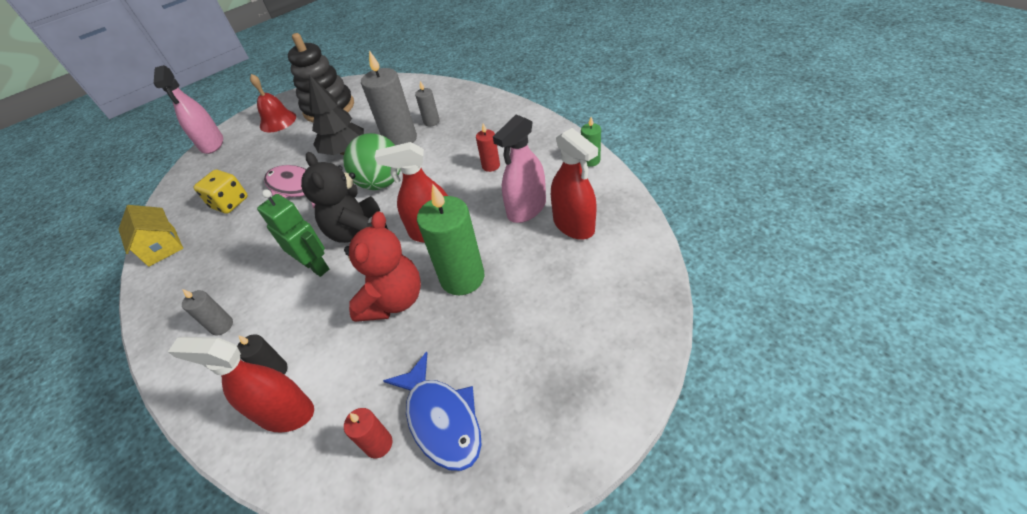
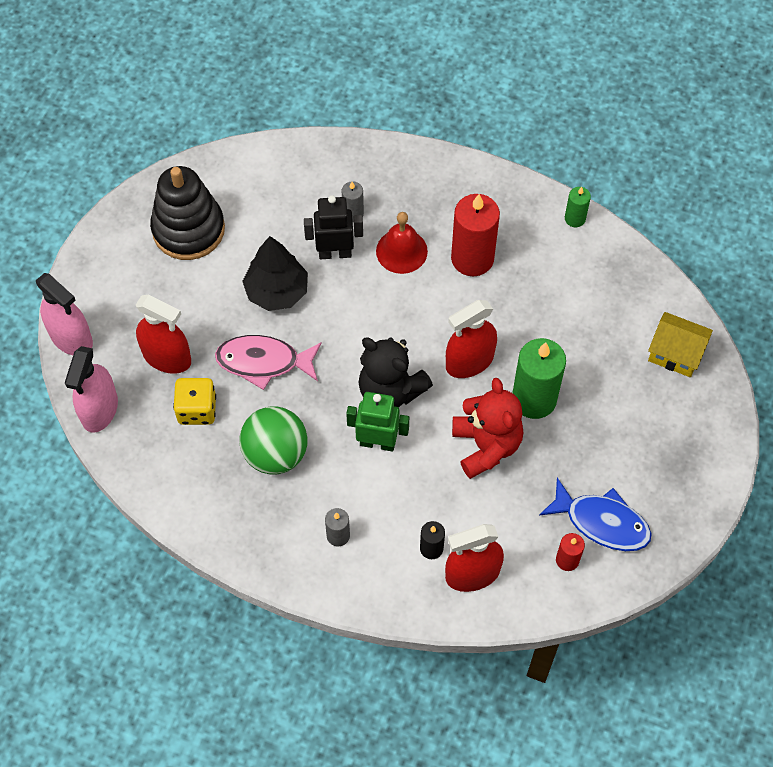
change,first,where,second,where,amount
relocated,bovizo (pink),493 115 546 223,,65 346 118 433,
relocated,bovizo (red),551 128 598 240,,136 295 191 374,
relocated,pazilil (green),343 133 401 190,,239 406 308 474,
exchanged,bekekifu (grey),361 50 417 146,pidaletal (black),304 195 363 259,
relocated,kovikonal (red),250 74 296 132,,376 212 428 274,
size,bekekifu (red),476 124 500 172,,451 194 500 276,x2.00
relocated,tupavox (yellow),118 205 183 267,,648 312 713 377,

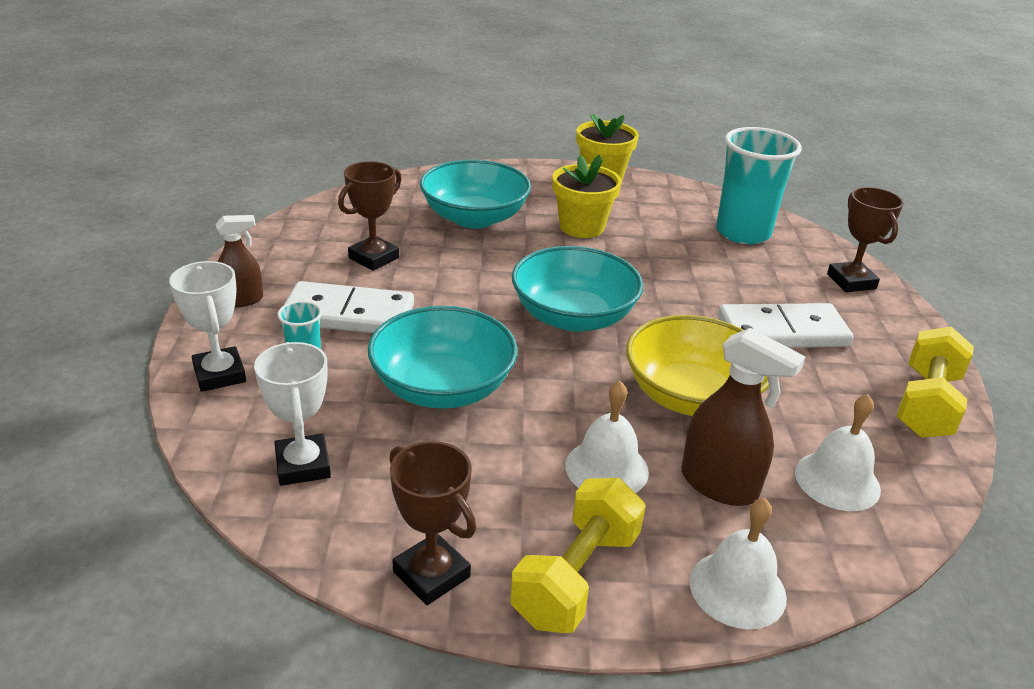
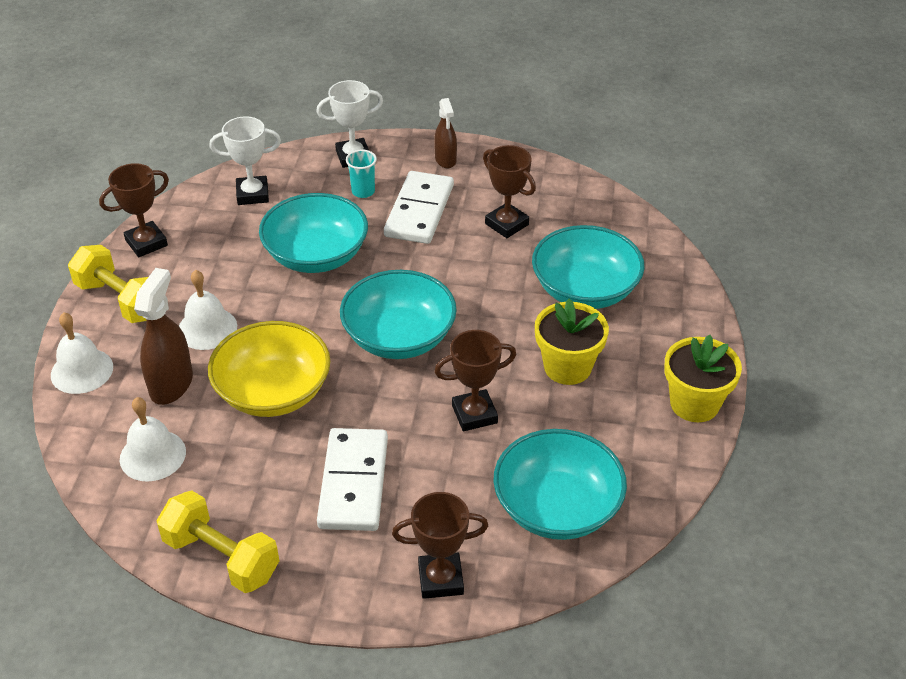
change,first,where,second,where,amount
spun,bovizo (brown),682 328 806 506,,134 268 193 405,150 degrees clockwise
appeared,,,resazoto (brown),434 330 516 431,
exchanged,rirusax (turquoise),716 127 802 244,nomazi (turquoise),493 429 627 540,

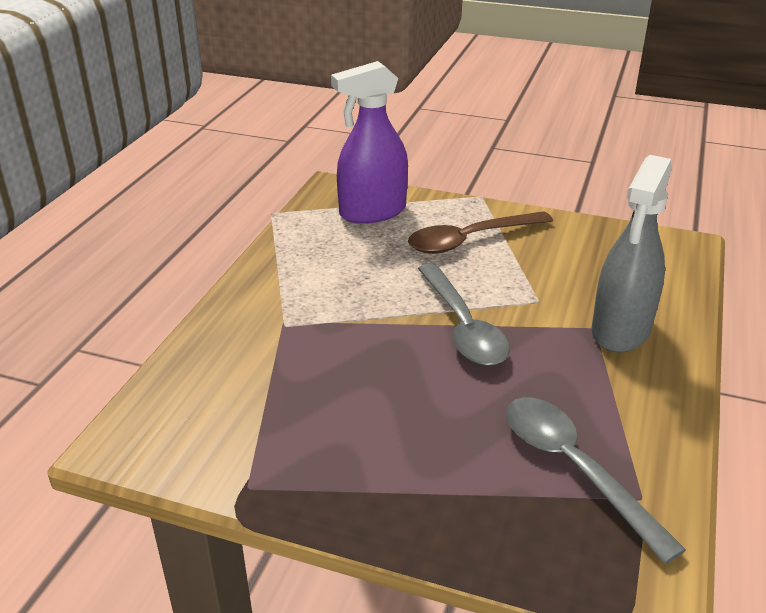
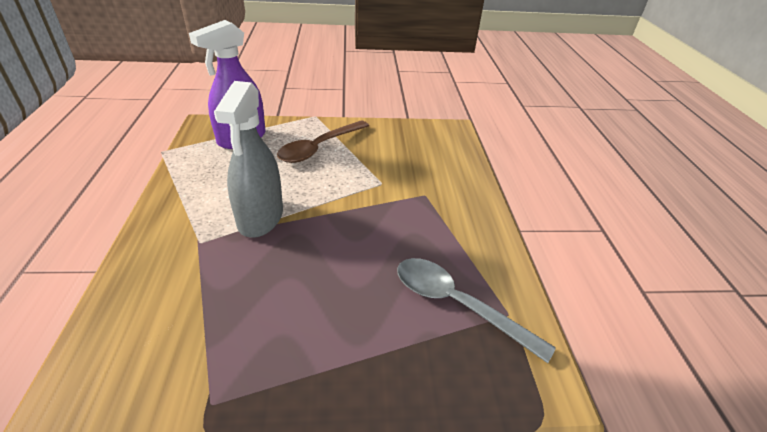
change,first,where,second,where,amount
relocated,bovizo (grey),591 155 672 353,,214 81 283 238,
missing,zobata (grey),418 263 510 366,,,

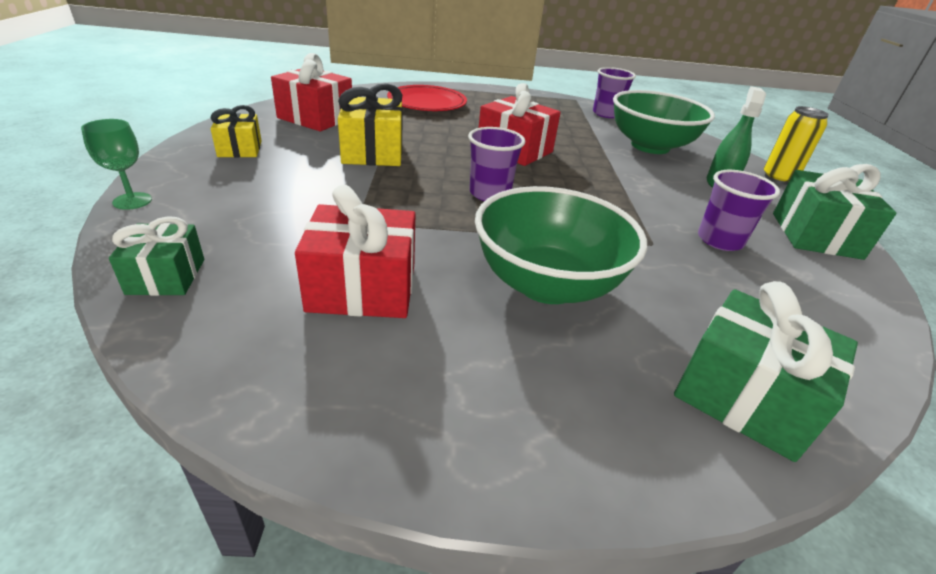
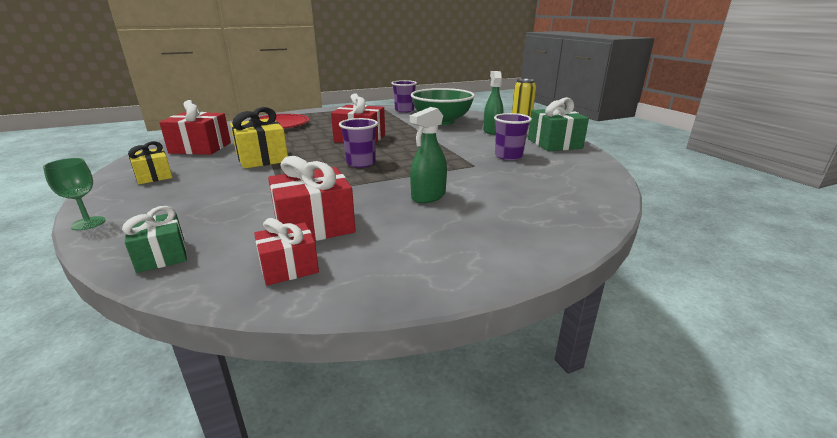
change,first,where,second,where,amount
appeared,,,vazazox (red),254 218 319 285,
exchanged,nomazi (green),475 186 647 304,bovizo (green),410 107 447 203,
missing,vazazox (green),674 281 858 462,,,

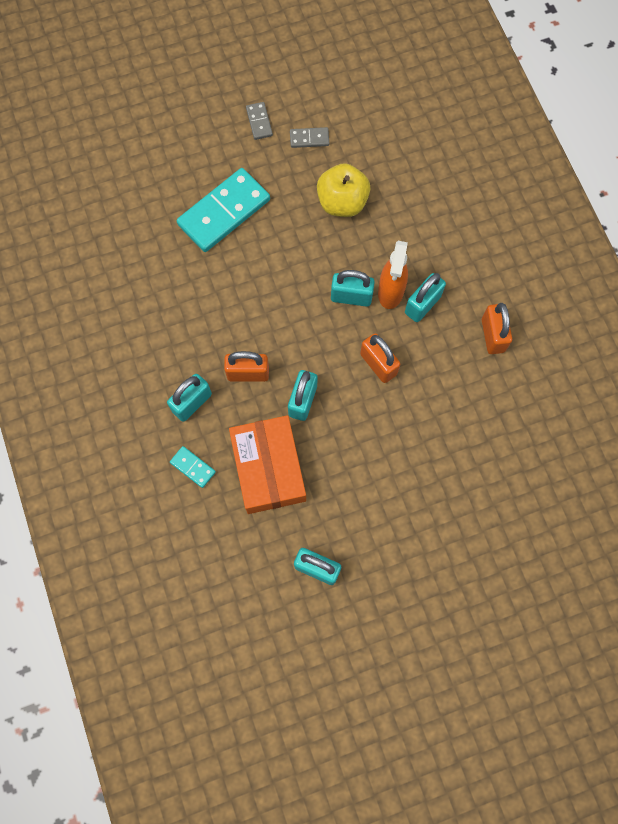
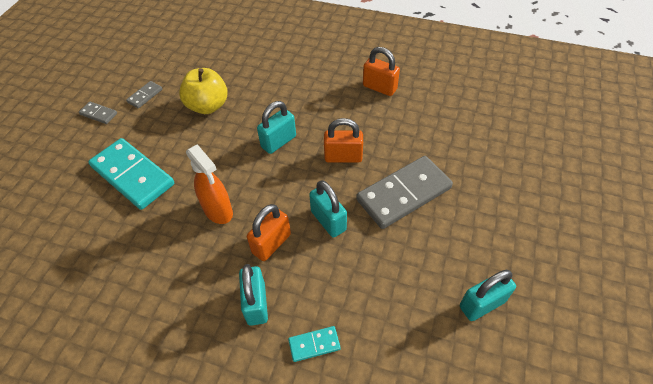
change,first,where,second,where,amount
spun,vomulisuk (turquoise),177 168 270 252,,88 138 174 210,45 degrees counterclockwise
relocated,bovizo (orange),378 241 408 309,,186 144 233 224,
appeared,,,vomulisuk (grey),356 156 453 229,
missing,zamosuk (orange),229 415 306 514,,,
missing,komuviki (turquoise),405 273 446 322,,,

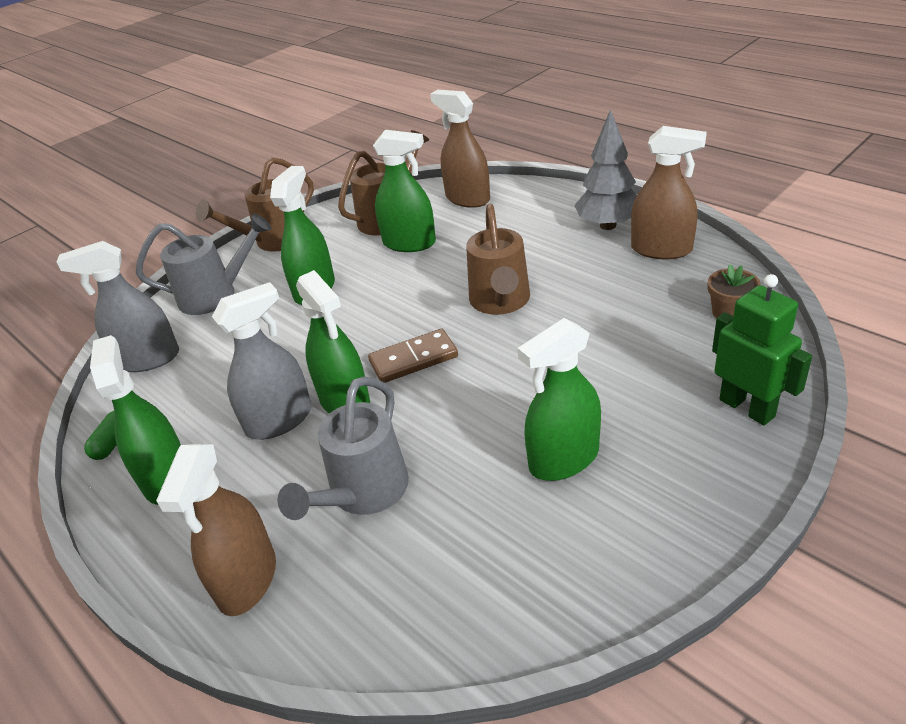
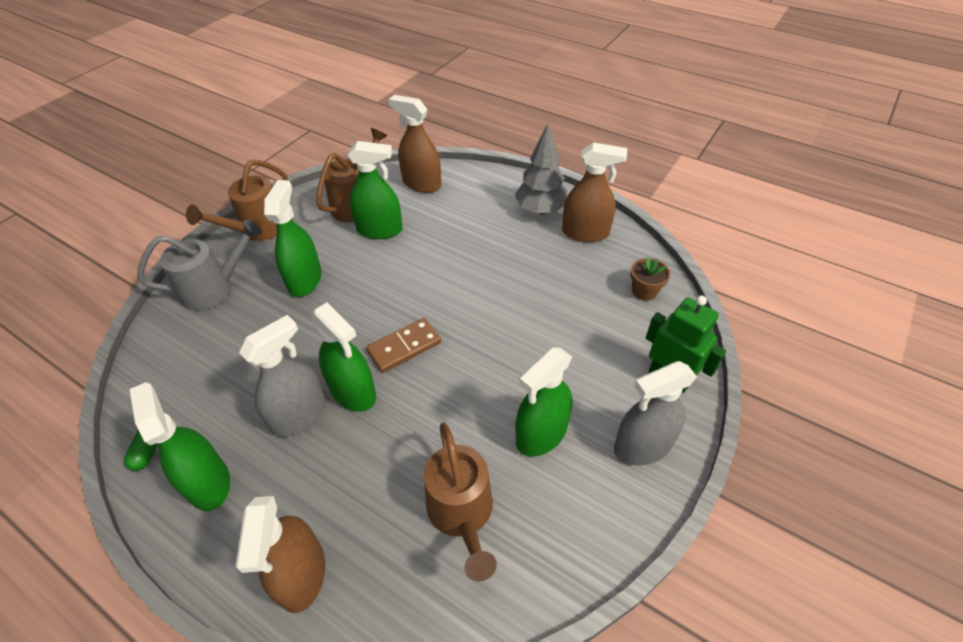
change,first,where,second,where,amount
relocated,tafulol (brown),466 204 530 315,,424 423 497 582,
relocated,bovizo (grey),57 241 179 372,,614 361 697 466,
missing,tafulol (grey),278 376 409 520,,,

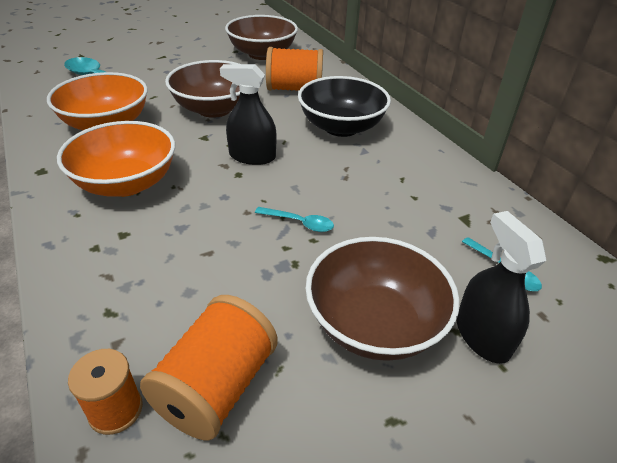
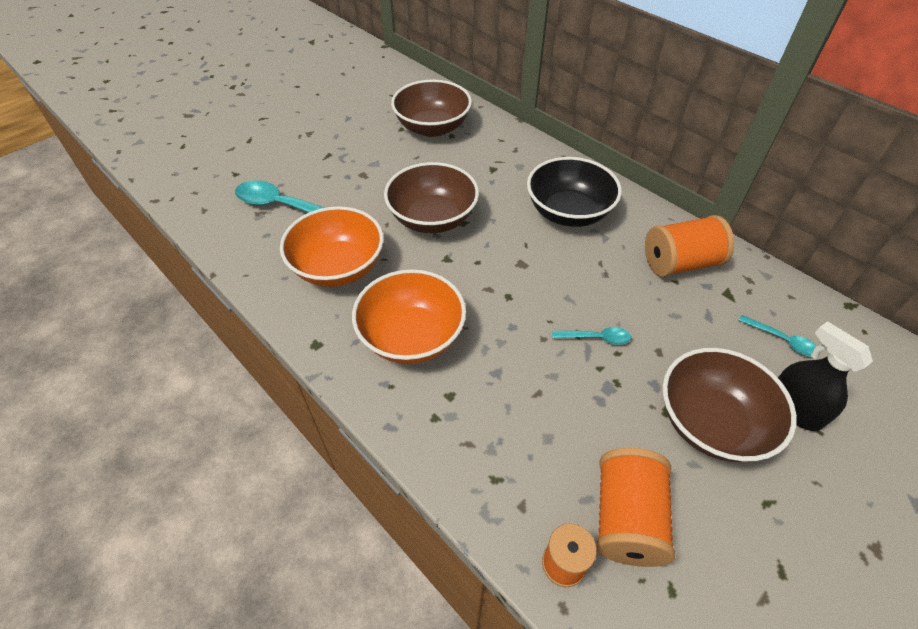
change,first,where,second,where,amount
relocated,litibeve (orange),266 47 323 91,,645 215 734 277,
missing,bovizo (black),220 64 277 165,,,

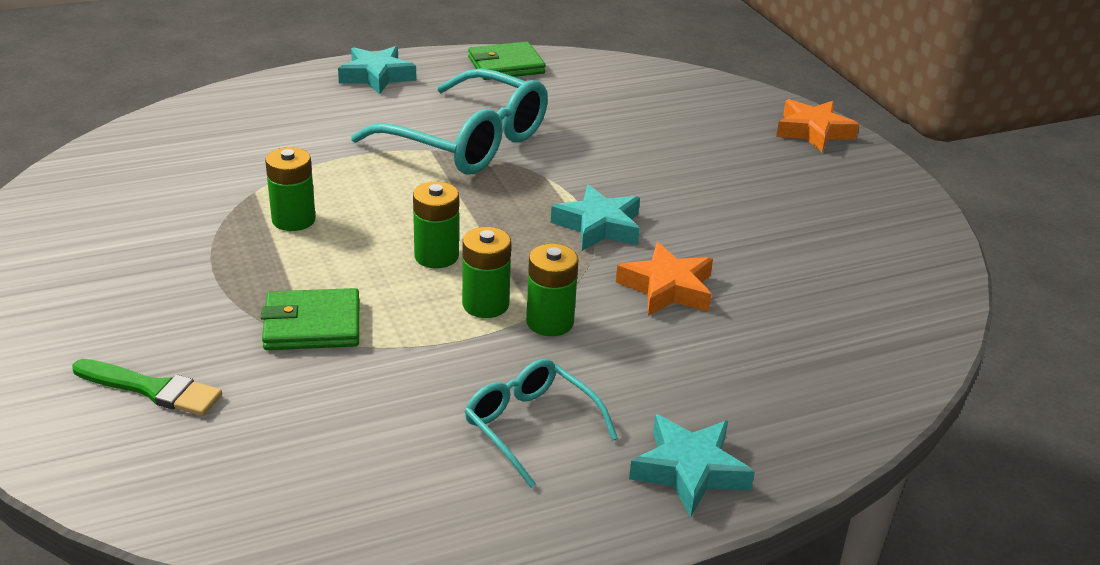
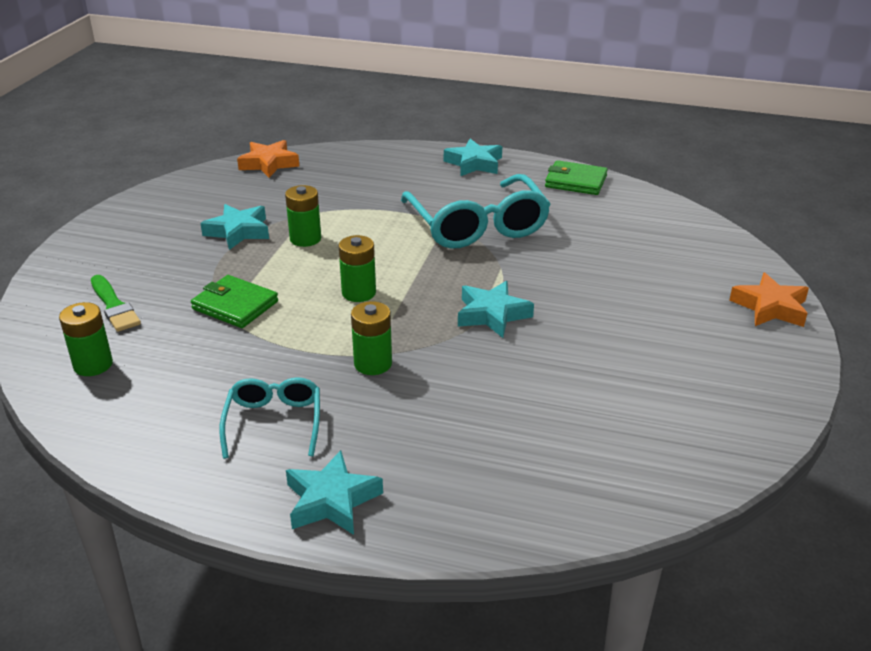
change,first,where,second,where,amount
relocated,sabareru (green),462 227 511 318,,59 302 113 376,
appeared,,,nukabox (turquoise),200 204 269 250,
relocated,nukabox (orange),616 242 713 316,,237 140 299 178,

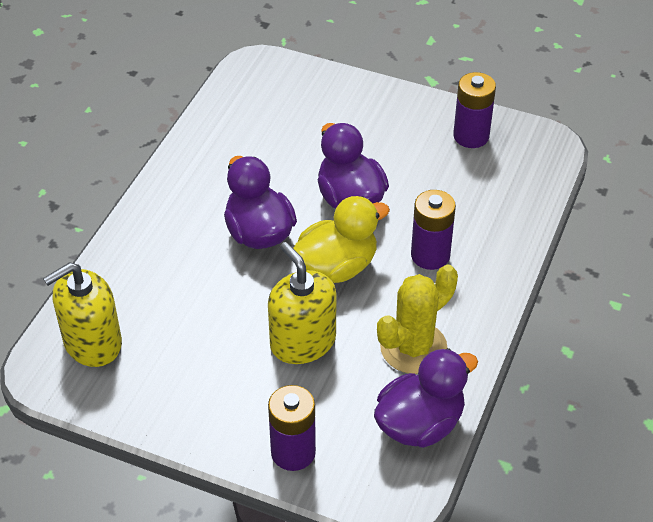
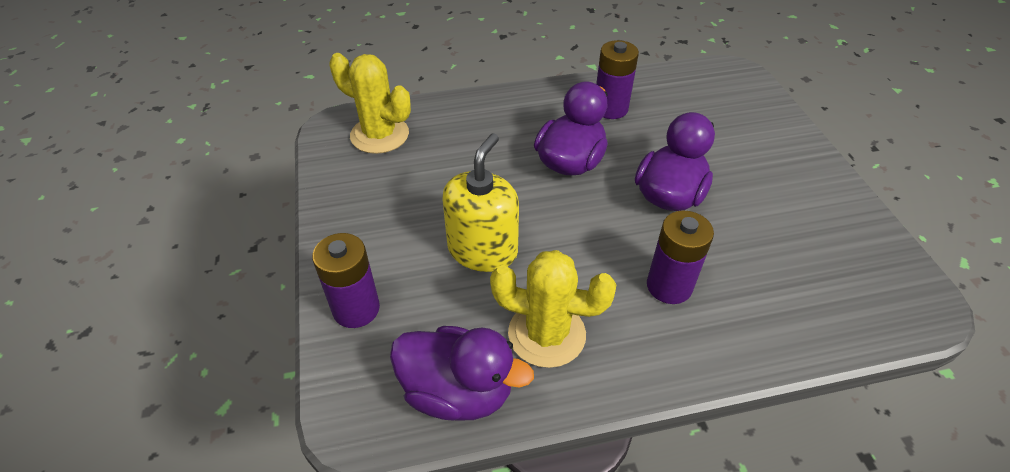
change,first,where,second,where,amount
exchanged,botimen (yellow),43 262 122 367,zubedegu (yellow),329 53 411 154,
relocated,sabareru (purple),453 72 496 148,,596 40 639 119,
missing,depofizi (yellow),293 196 390 283,,,

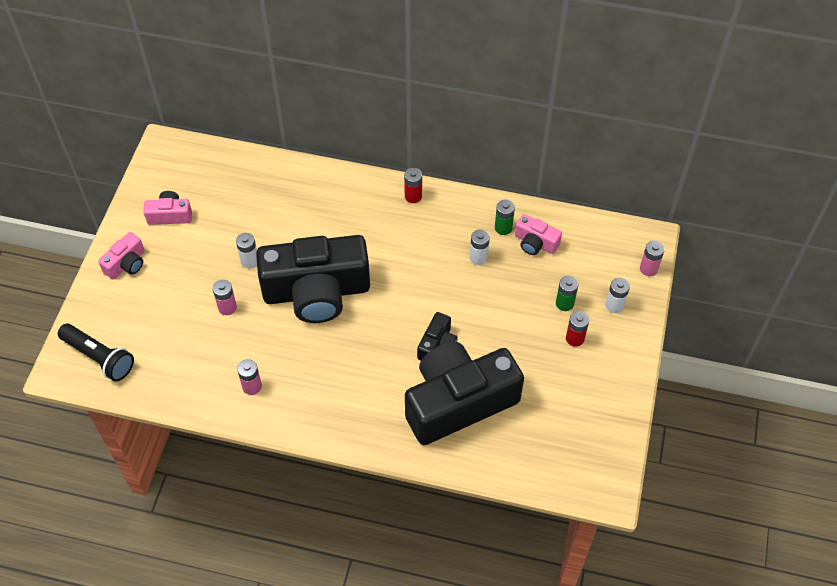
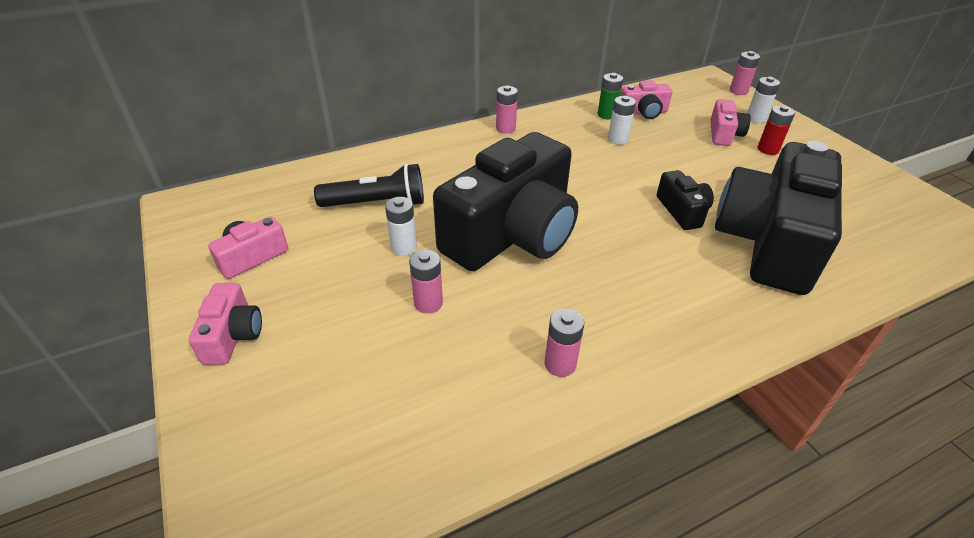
change,first,where,second,where,amount
relocated,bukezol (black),58 324 134 382,,314 163 424 207,
colour,sabareru (red),404 168 422 203,sabareru (pink),496 85 518 134,
exchanged,sabareru (green),556 276 579 311,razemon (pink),710 99 751 146,

